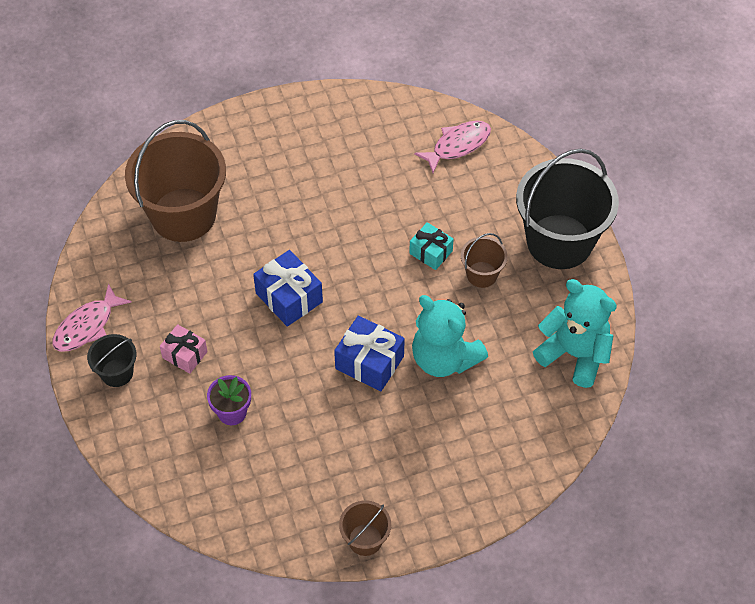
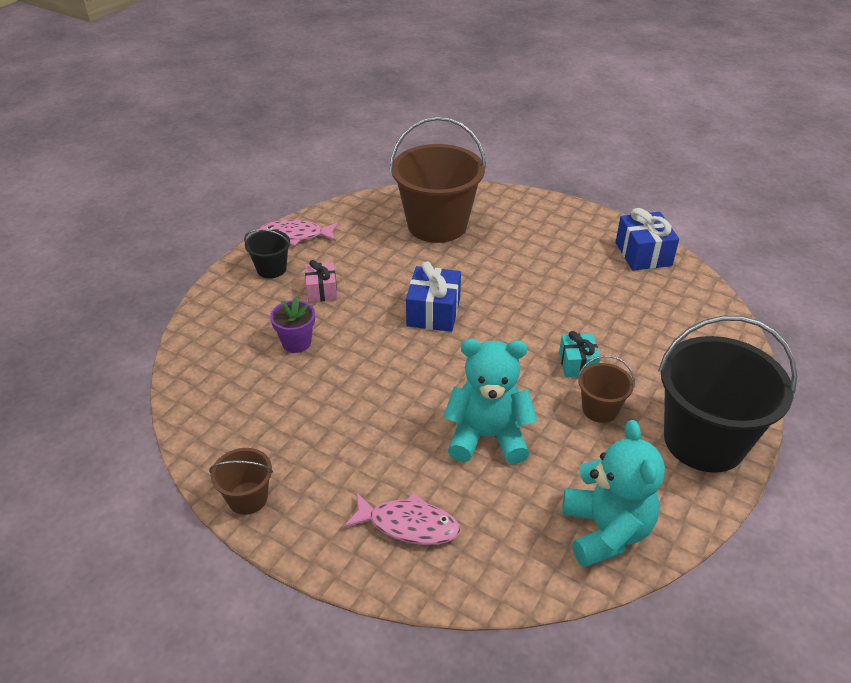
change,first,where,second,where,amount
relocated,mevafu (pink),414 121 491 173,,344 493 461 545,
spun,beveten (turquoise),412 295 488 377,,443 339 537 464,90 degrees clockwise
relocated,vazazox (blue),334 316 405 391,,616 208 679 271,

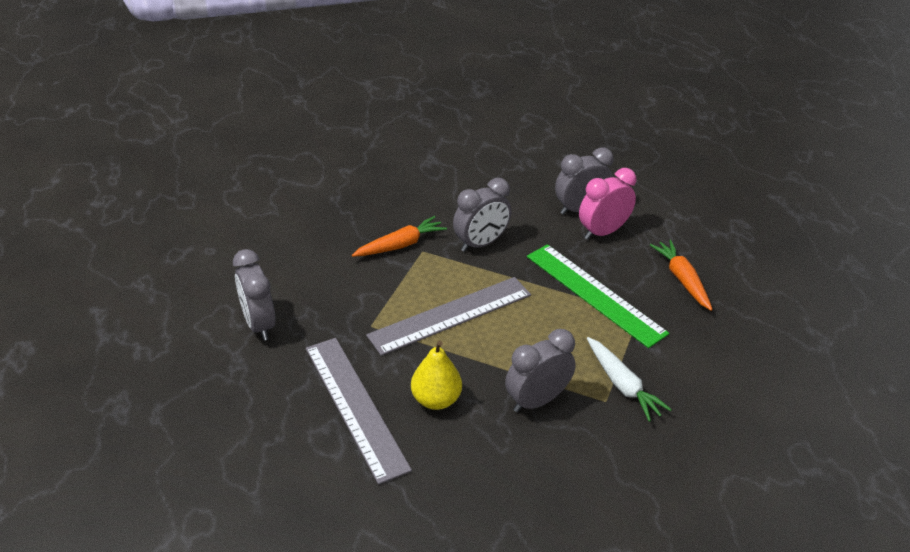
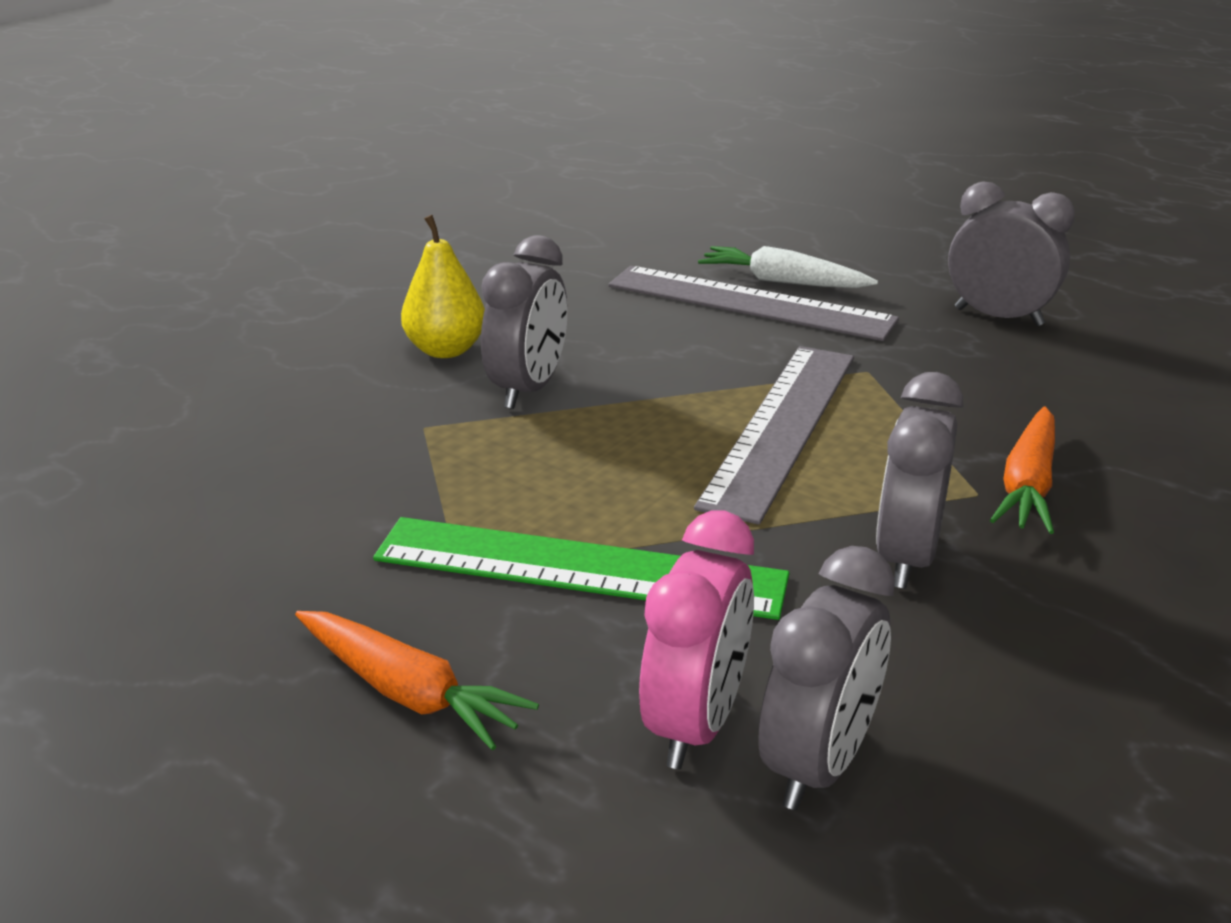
change,first,where,second,where,amount
relocated,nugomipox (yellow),411 341 462 410,,401 215 485 358,
relocated,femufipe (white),587 337 672 422,,698 246 878 288,

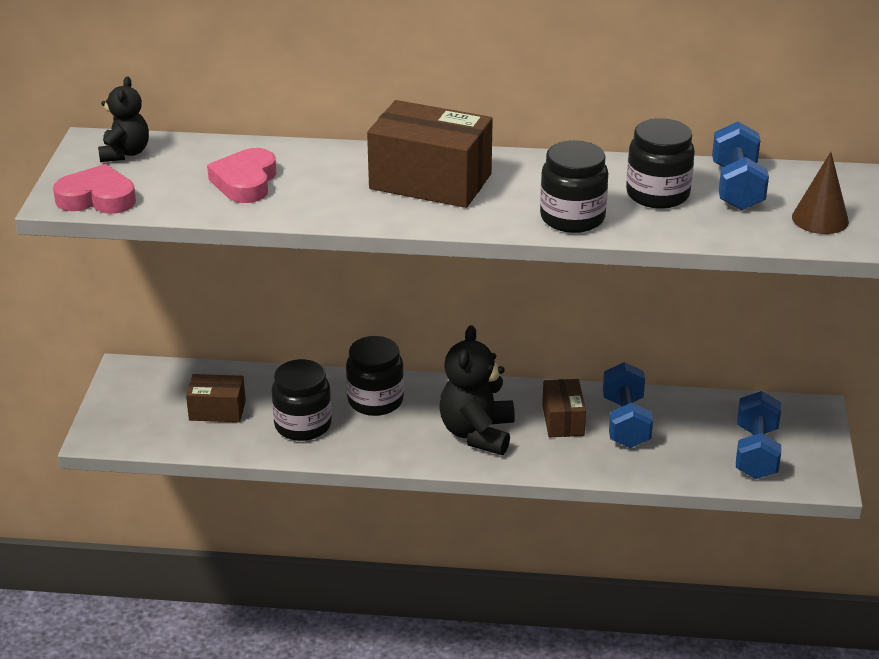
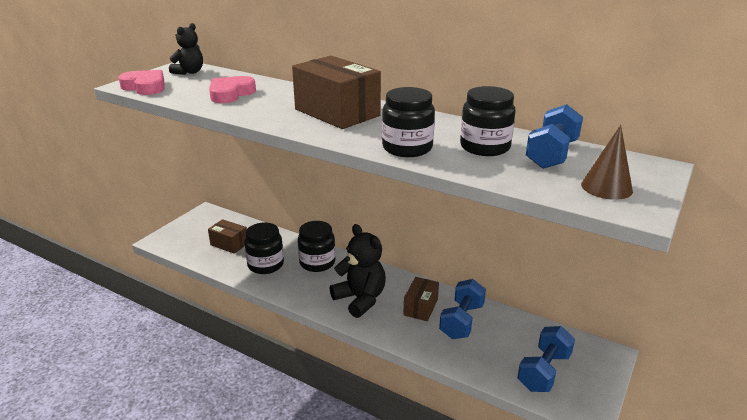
change,first,where,second,where,amount
spun,beveten (black),439 325 515 455,,330 224 386 318,105 degrees clockwise

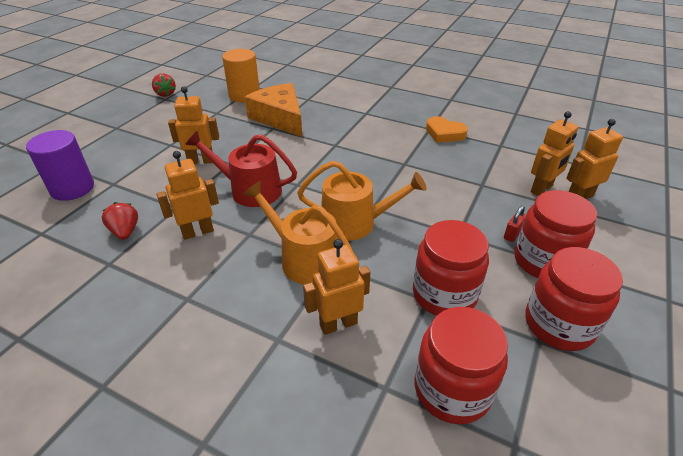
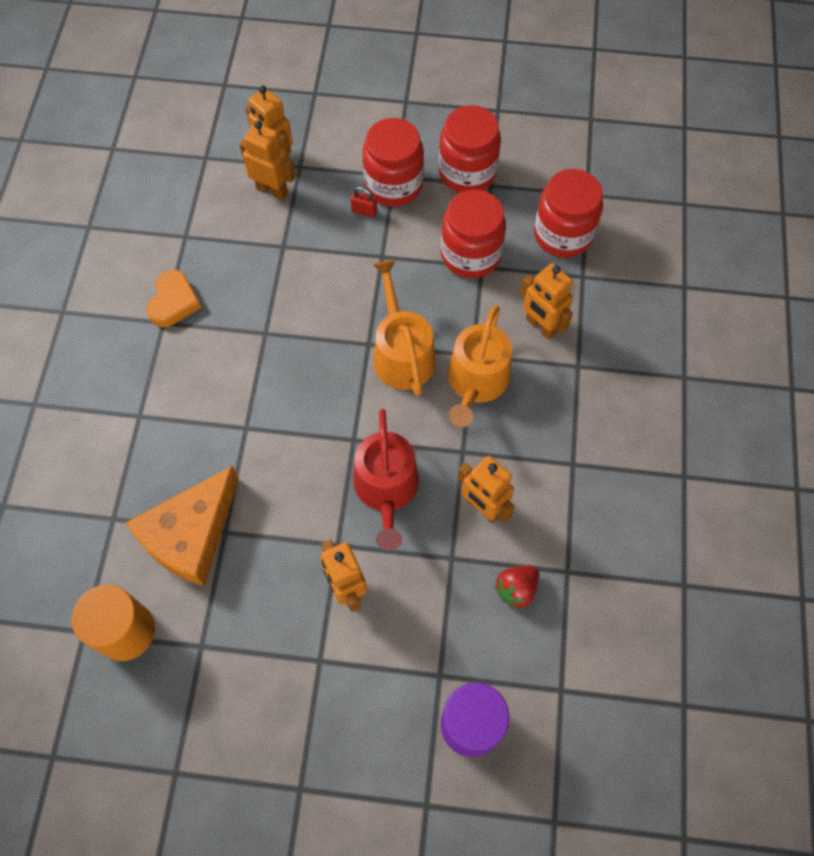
change,first,where,second,where,amount
missing,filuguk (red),152 73 176 97,,,

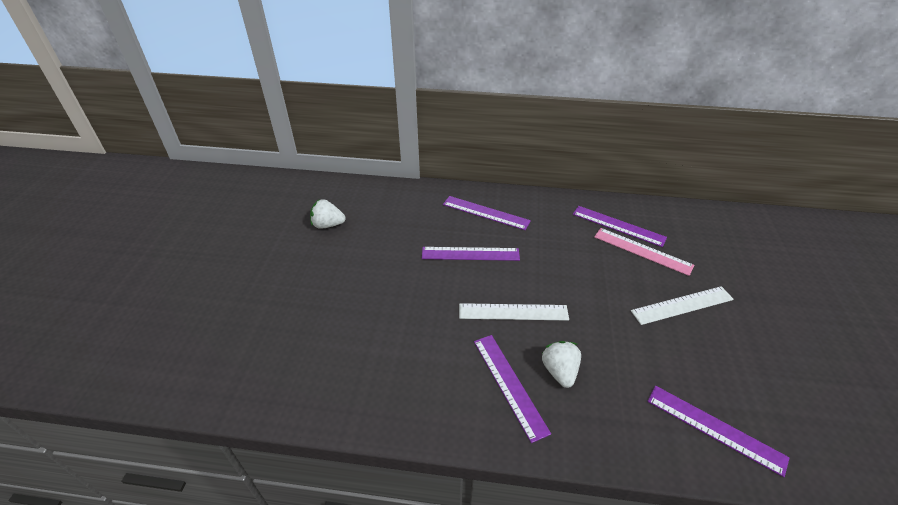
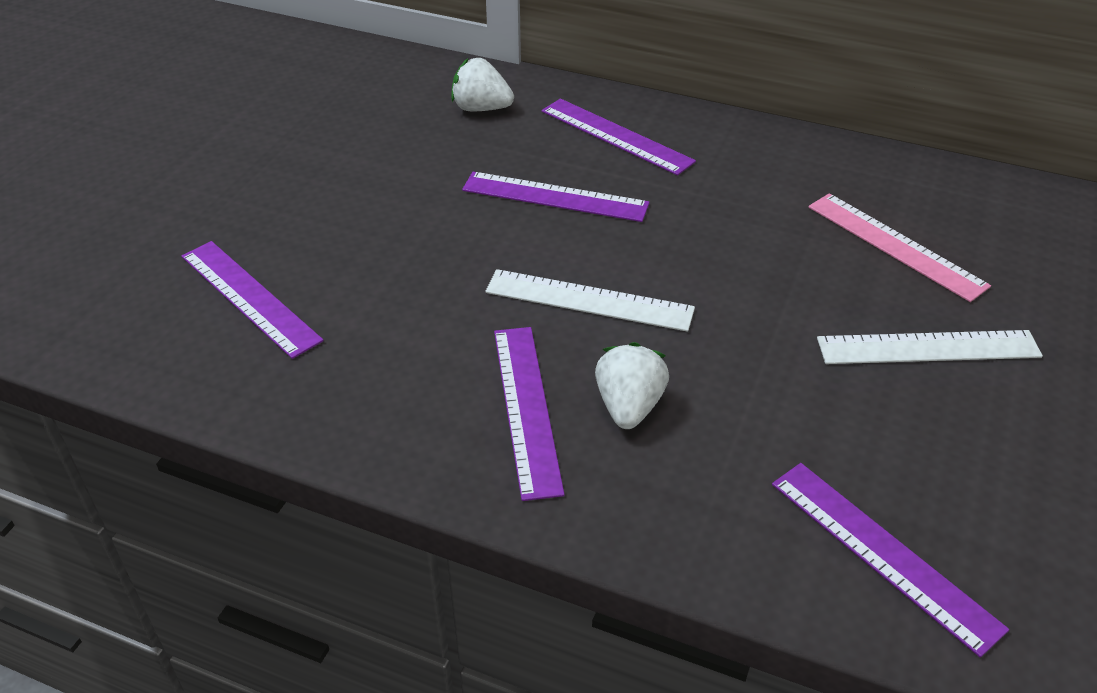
change,first,where,second,where,amount
relocated,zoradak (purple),573 206 667 247,,182 241 324 359,
relocated,filuguk (white),310 199 346 229,,451 58 514 111,

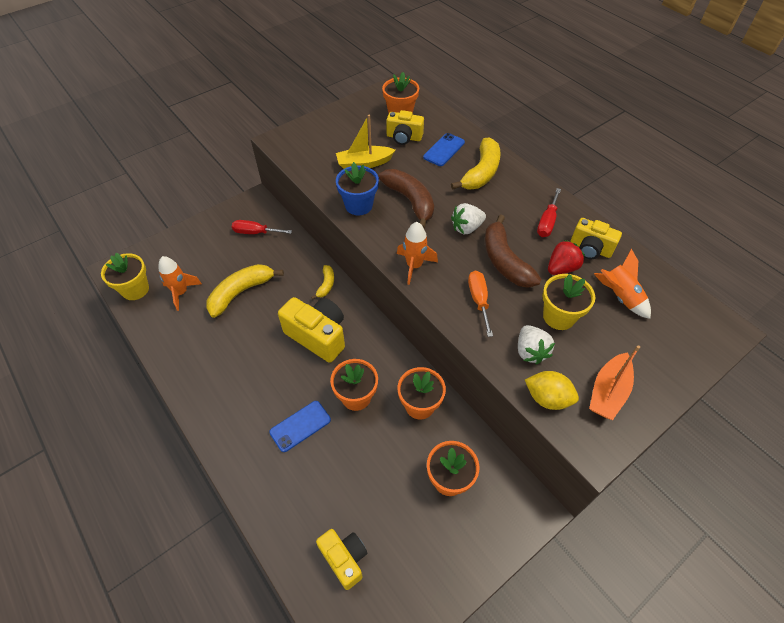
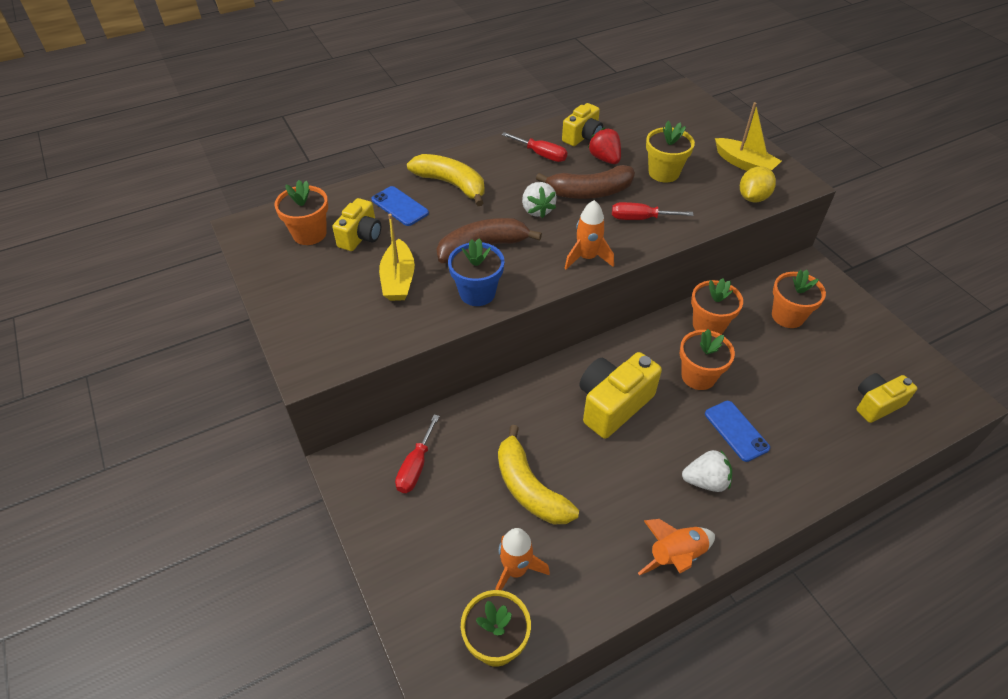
change,first,where,second,where,amount
colour,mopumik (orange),468 271 493 337,mopumik (red),612 202 694 220,
relocated,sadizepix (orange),594 249 651 319,,638 519 715 575,
relocated,filuguk (white),518 325 555 364,,682 450 732 492,
colour,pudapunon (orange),589 345 640 420,pudapunon (yellow),715 102 781 171,
missing,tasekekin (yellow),311 265 334 300,,,

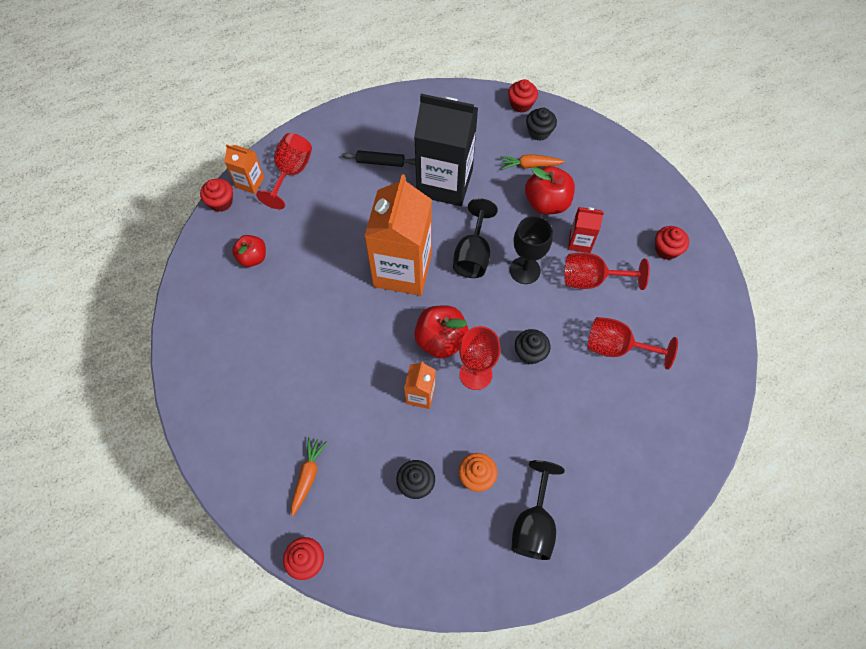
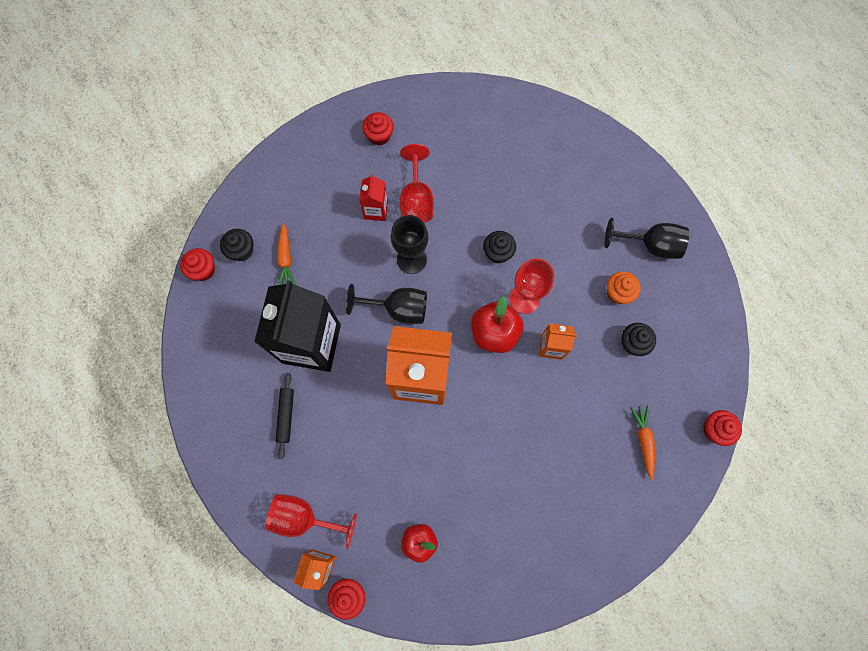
change,first,where,second,where,amount
spun,femufipe (orange),291 437 327 516,,630 405 655 480,75 degrees clockwise
missing,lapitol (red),525 166 575 215,,,
missing,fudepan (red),588 317 678 370,,,

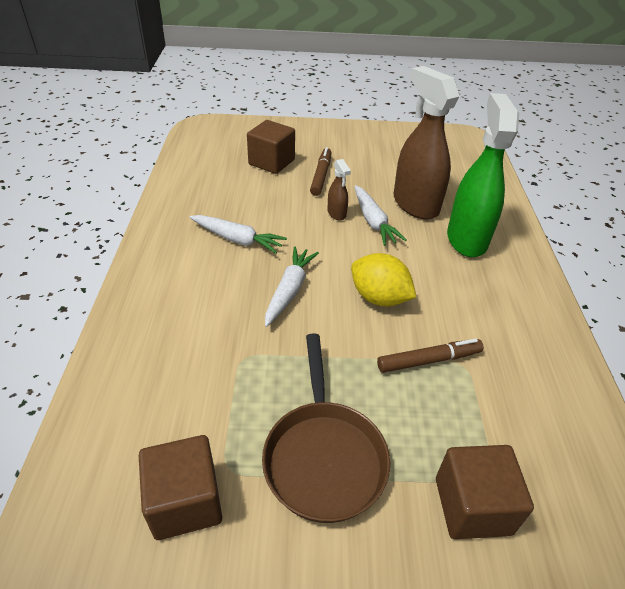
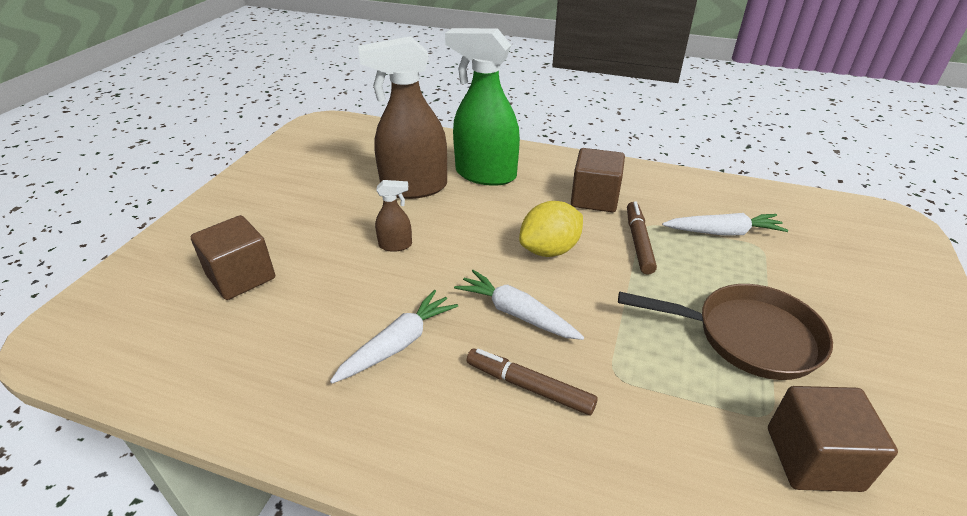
change,first,where,second,where,amount
relocated,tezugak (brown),310 147 332 196,,466 348 598 415,
relocated,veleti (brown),436 445 534 539,,571 148 625 212,
relocated,femufipe (white),354 185 407 246,,662 213 788 236,

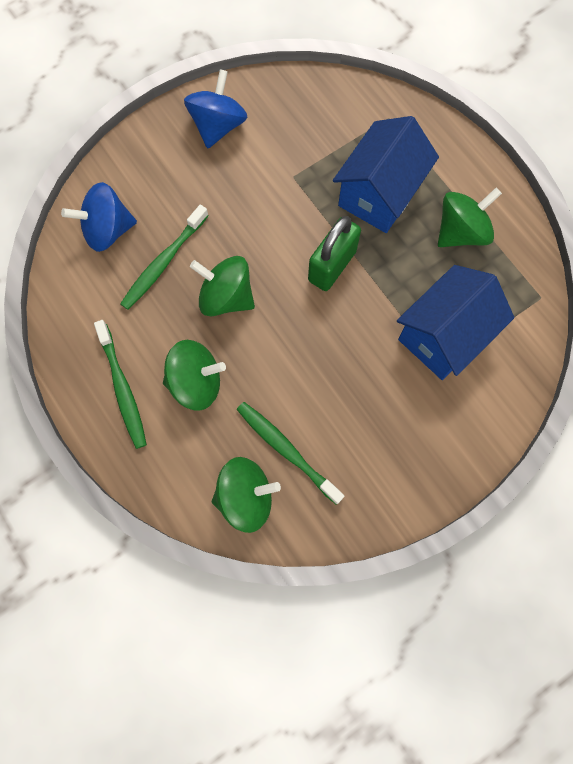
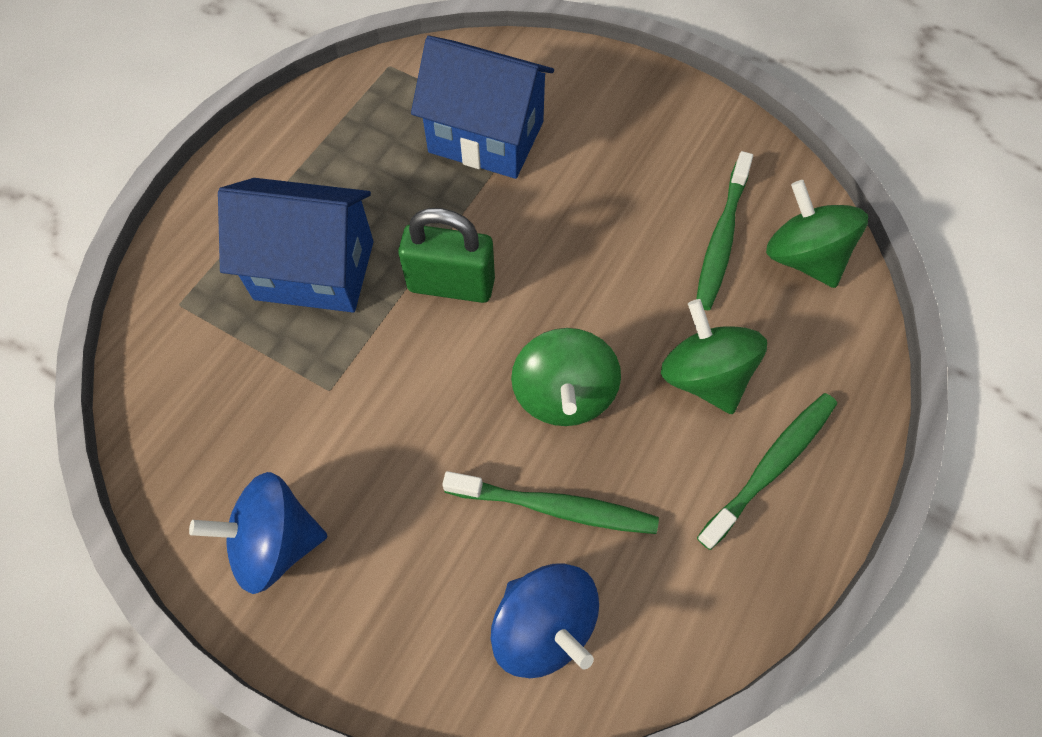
change,first,where,second,where,amount
missing,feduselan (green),438 188 502 247,,,

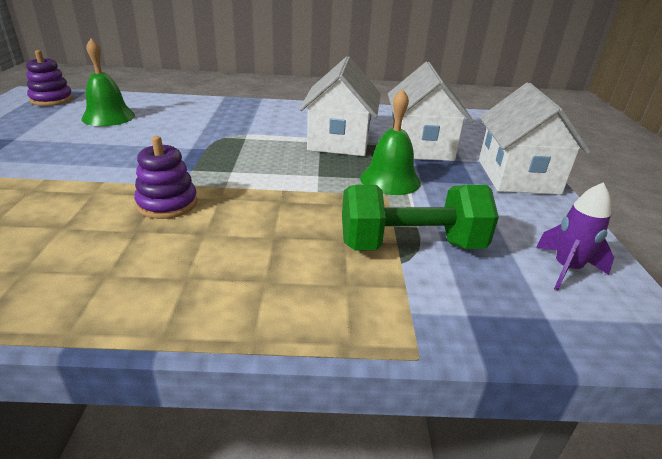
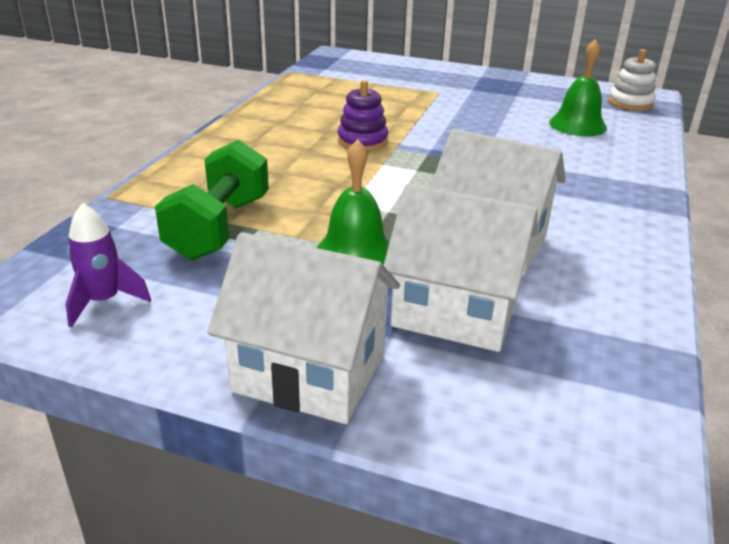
change,first,where,second,where,amount
colour,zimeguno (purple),26 50 73 106,zimeguno (white),608 49 656 111,

